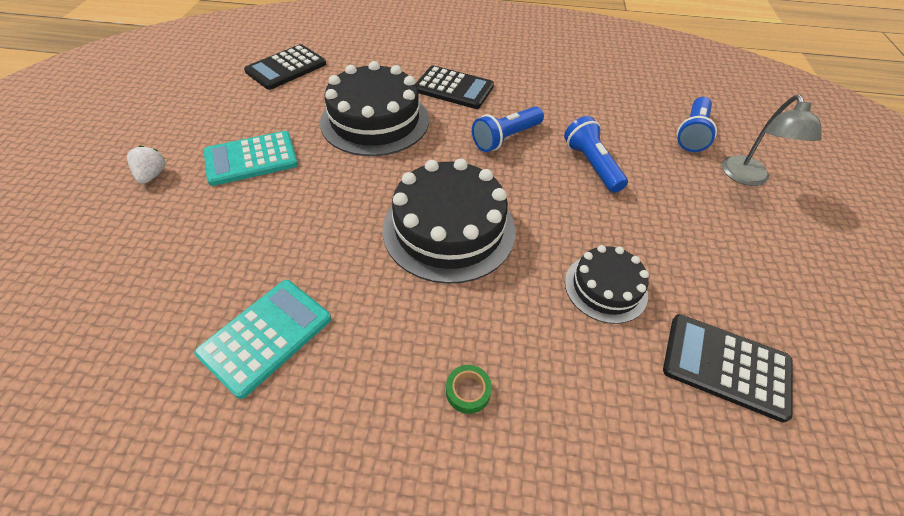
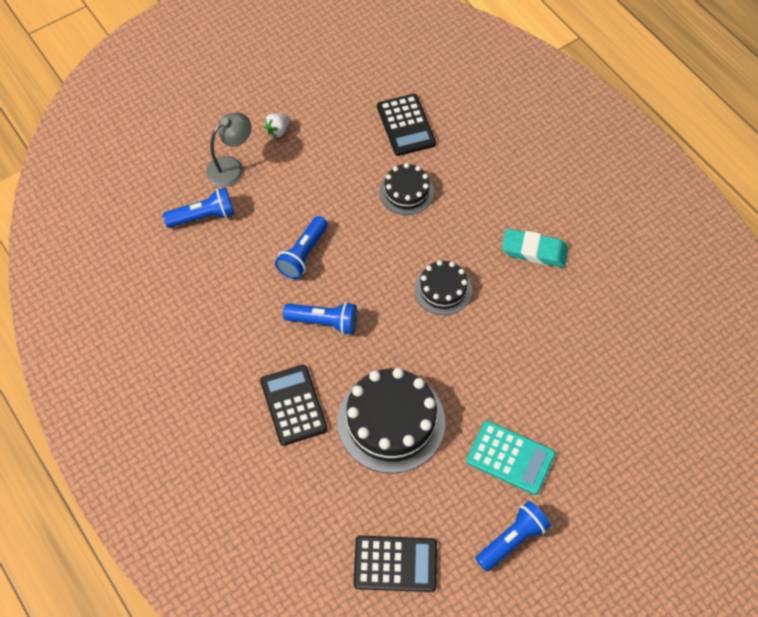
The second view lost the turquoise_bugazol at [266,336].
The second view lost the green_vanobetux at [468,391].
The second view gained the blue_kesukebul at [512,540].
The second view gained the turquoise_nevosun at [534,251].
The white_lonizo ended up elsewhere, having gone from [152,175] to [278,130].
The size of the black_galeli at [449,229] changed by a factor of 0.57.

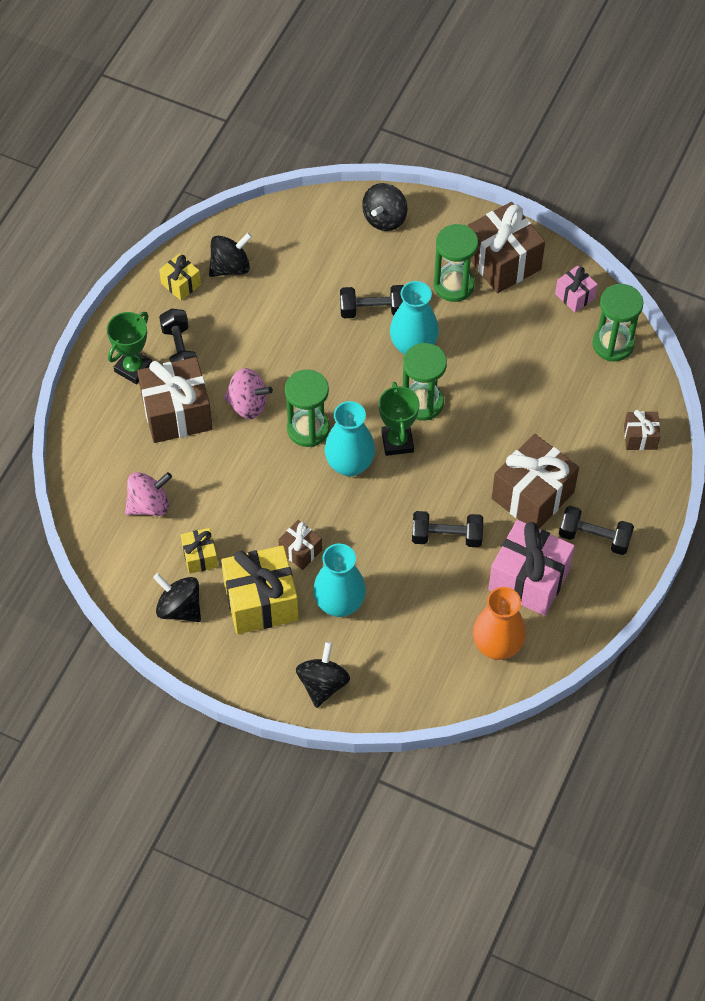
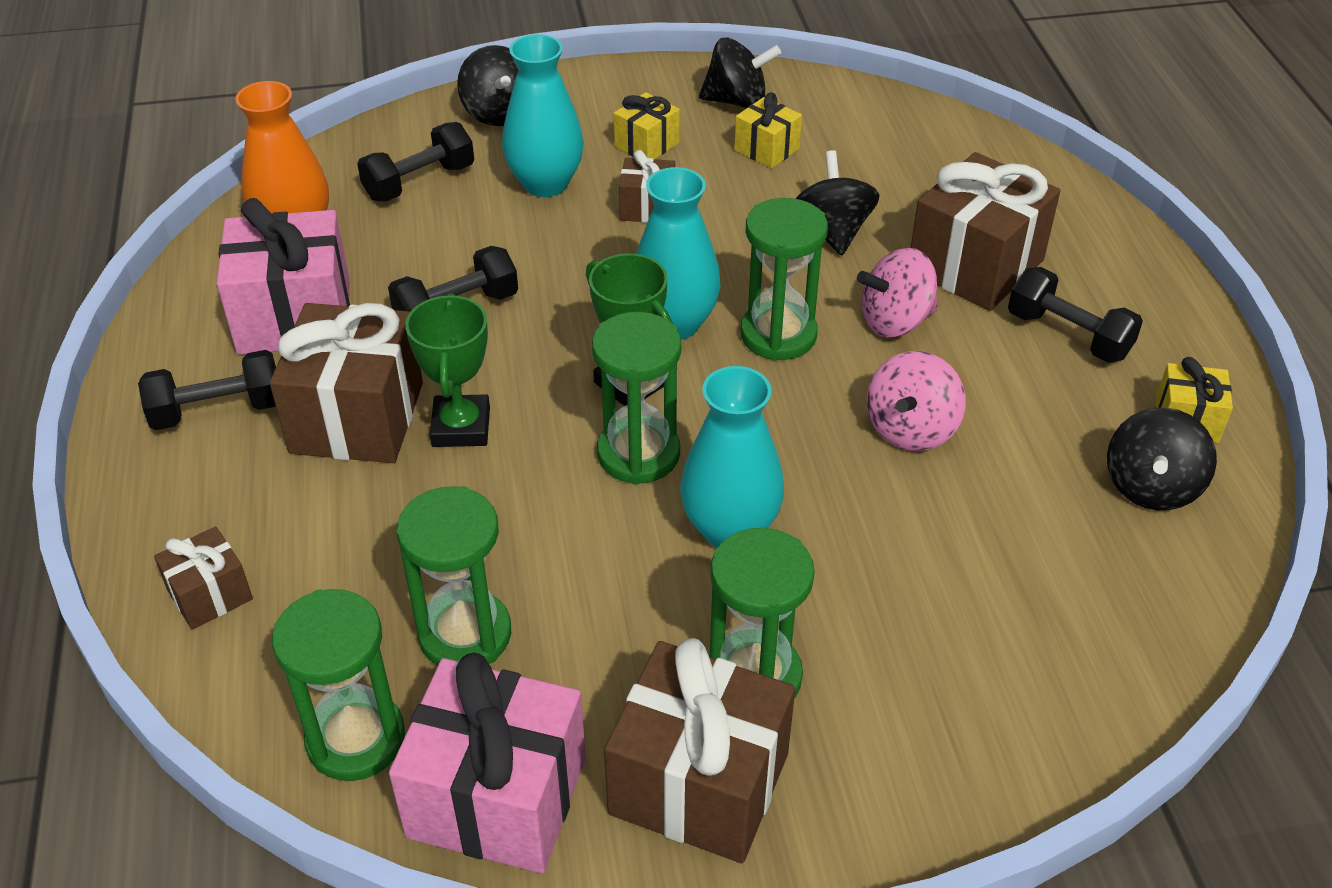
The second view gained the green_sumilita at [465,634].
The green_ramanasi ended up elsewhere, having gone from [133,368] to [461,427].
The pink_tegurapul ended up elsewhere, having gone from [149,504] to [910,429].
The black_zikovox ended up elsewhere, having gone from [373,310] to [419,182].
The black_tegurapul ended up elsewhere, having gone from [384,218] to [833,231].
The size of the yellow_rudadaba at [261,601] changed by a factor of 0.51.
The size of the pink_rudadaba at [575,296] changed by a factor of 1.97.

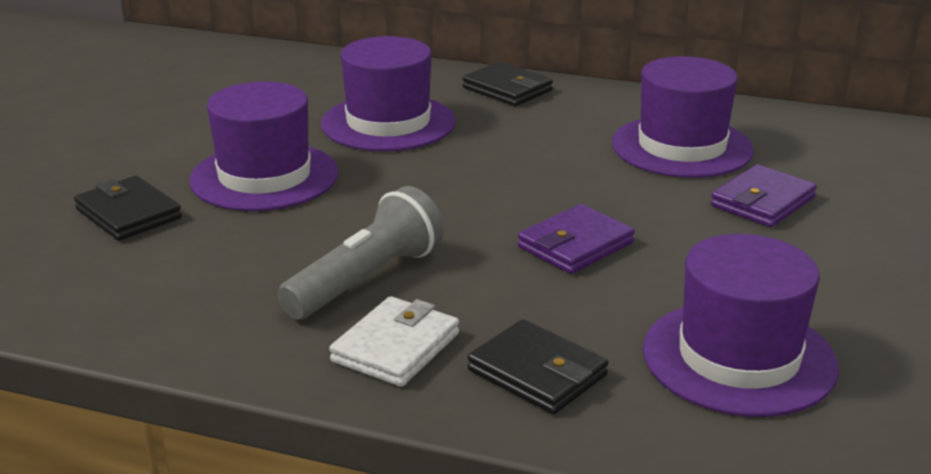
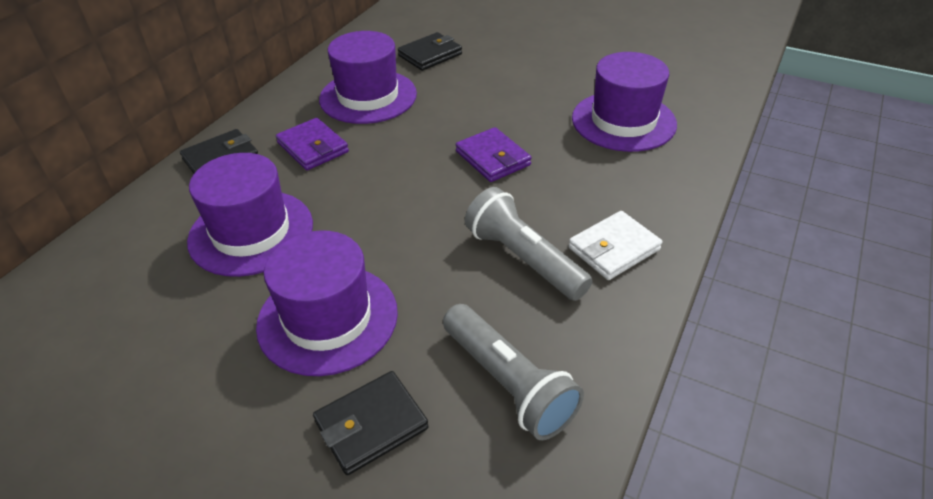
The second view gained the grey_kesukebul at [508,383].
The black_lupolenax ended up elsewhere, having gone from [537,373] to [430,55].
The purple_lupolenax ended up elsewhere, having gone from [762,202] to [313,148].
The white_lupolenax at [396,347] ended up facing another way, 75 degrees counterclockwise from before.

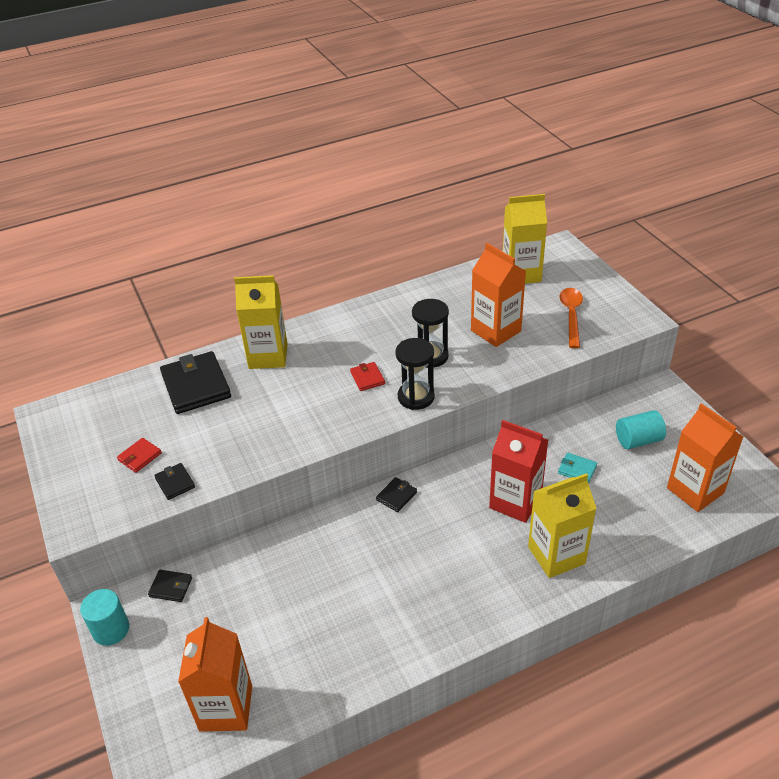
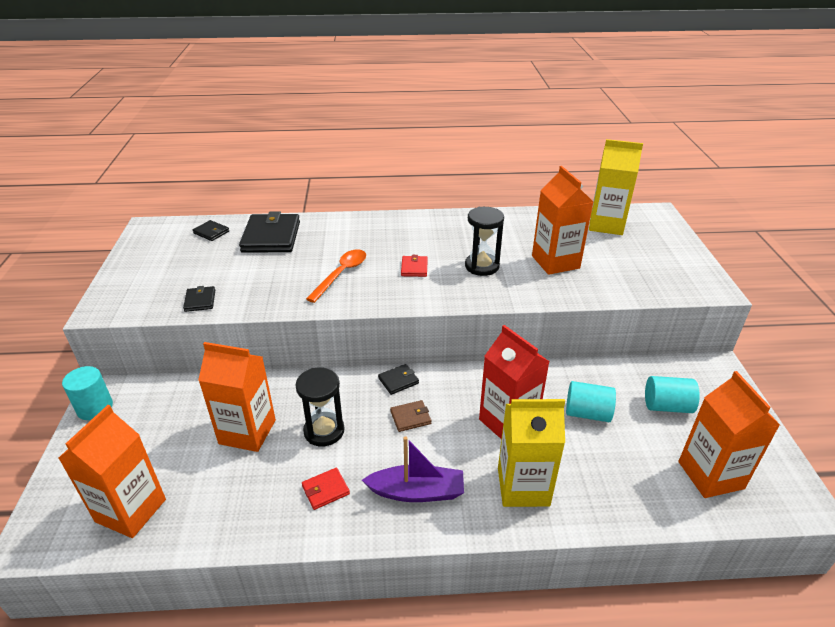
The second view lost the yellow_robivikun at [268,356].
The second view gained the orange_robivikun at [247,432].
The second view gained the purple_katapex at [417,492].
The second view gained the brown_lupolenax at [410,417].
The red_lupolenax ended up elsewhere, having gone from [140,457] to [325,490].
The black_lupolenax ended up elsewhere, having gone from [171,587] to [211,232].
The black_sumilita ended up elsewhere, having gone from [416,397] to [324,431].
The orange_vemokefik ended up elsewhere, having gone from [571,316] to [341,274].
Where the turquoise_lupolenax stood at [577,469], the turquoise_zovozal came to stand at [587,413].

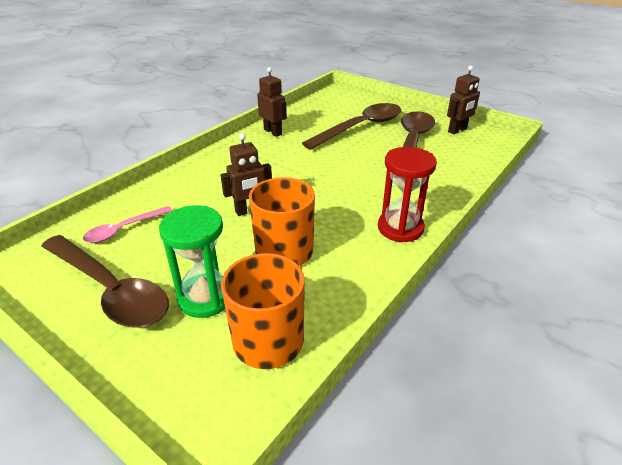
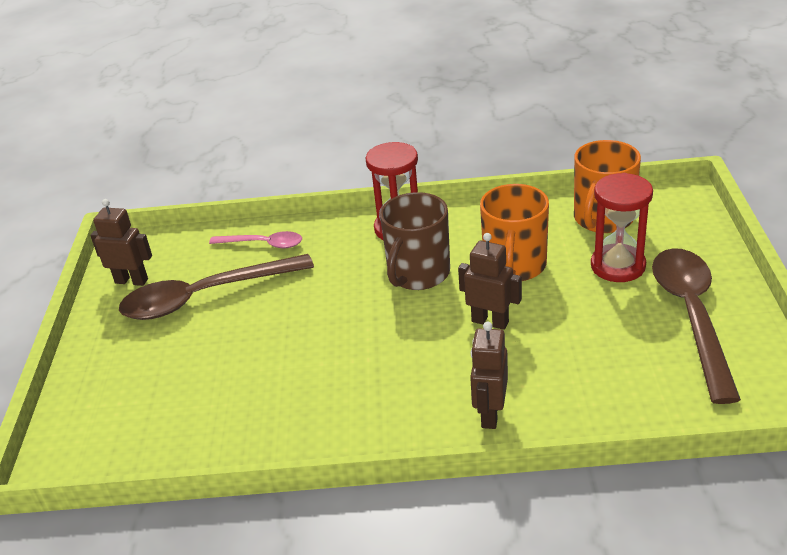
The second view lost the brown_vemokefik at [360,127].
The second view gained the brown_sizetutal at [418,274].
The pink_vemokefik ended up elsewhere, having gone from [123,229] to [263,244].
The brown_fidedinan ended up elsewhere, having gone from [273,132] to [490,414].
What was the green_sumilita at [205,298] turned into the red_sumilita at [618,266].

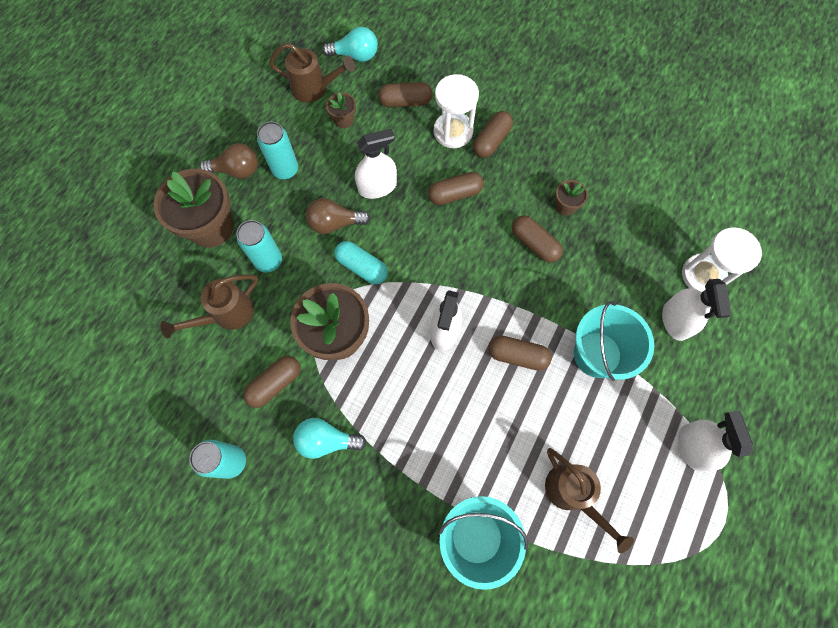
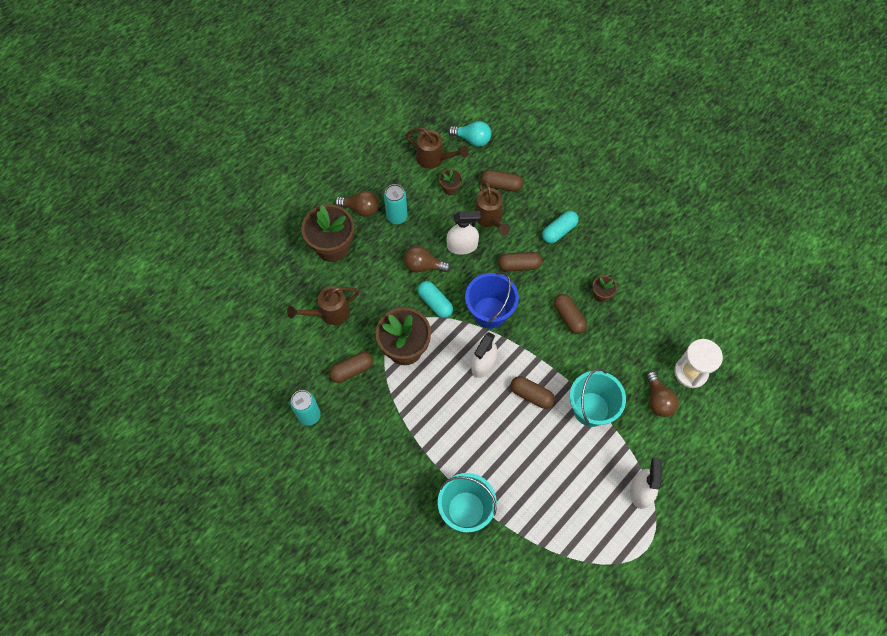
The second view lost the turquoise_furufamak at [268,261].
The second view lost the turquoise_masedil at [326,440].
The second view lost the white_sumilita at [453,131].
The second view gained the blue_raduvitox at [489,312].
The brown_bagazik ended up elsewhere, having gone from [572,493] to [489,218].
Where the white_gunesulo stood at [675,320], the brown_masedil came to stand at [658,400].
What was the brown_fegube at [491,141] turned into the turquoise_fegube at [559,231].

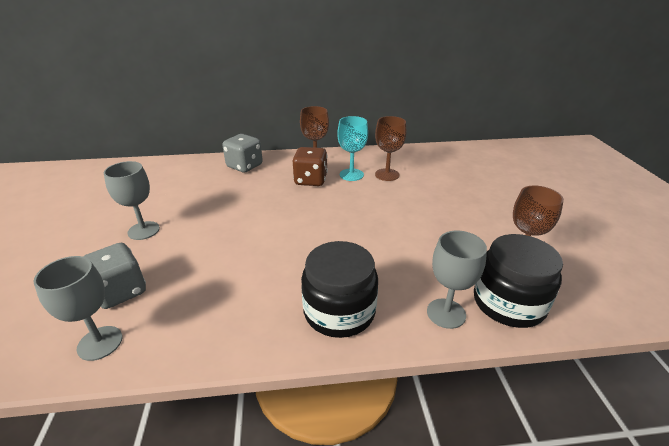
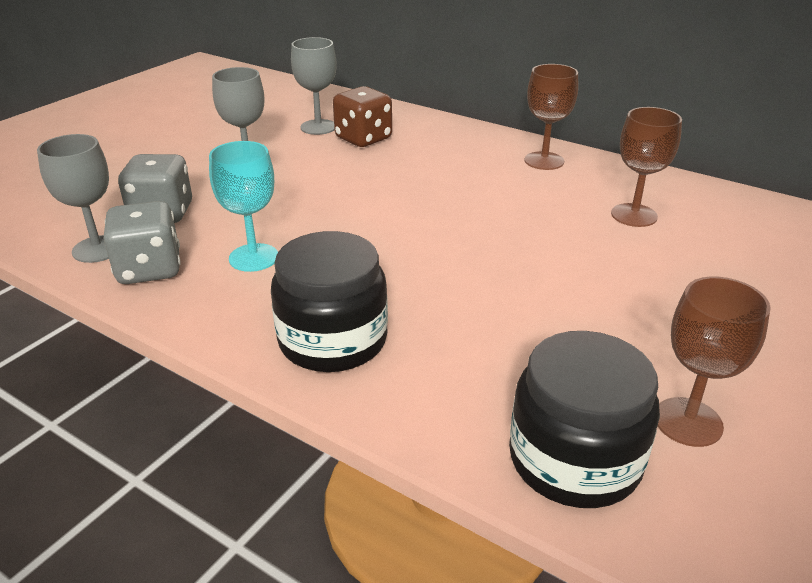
The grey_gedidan ended up elsewhere, having gone from [244,166] to [149,269].
The brown_gedidan ended up elsewhere, having gone from [311,180] to [363,139].
The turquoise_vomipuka ended up elsewhere, having gone from [351,175] to [253,257].
The grey_vomipuka ended up elsewhere, having gone from [446,313] to [318,127].

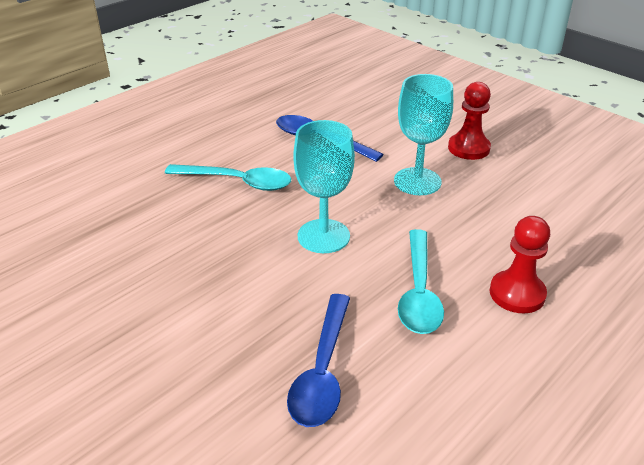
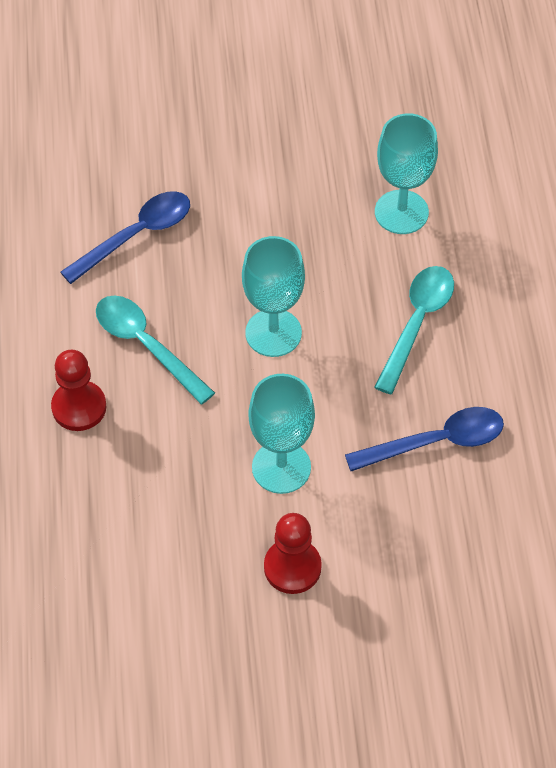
The second view gained the turquoise_vomipuka at [401,212].
The turquoise_vemokefik at [238,182] ended up facing another way, 150 degrees clockwise from before.
The blue_vemokefik at [322,371] ended up facing another way, 90 degrees clockwise from before.

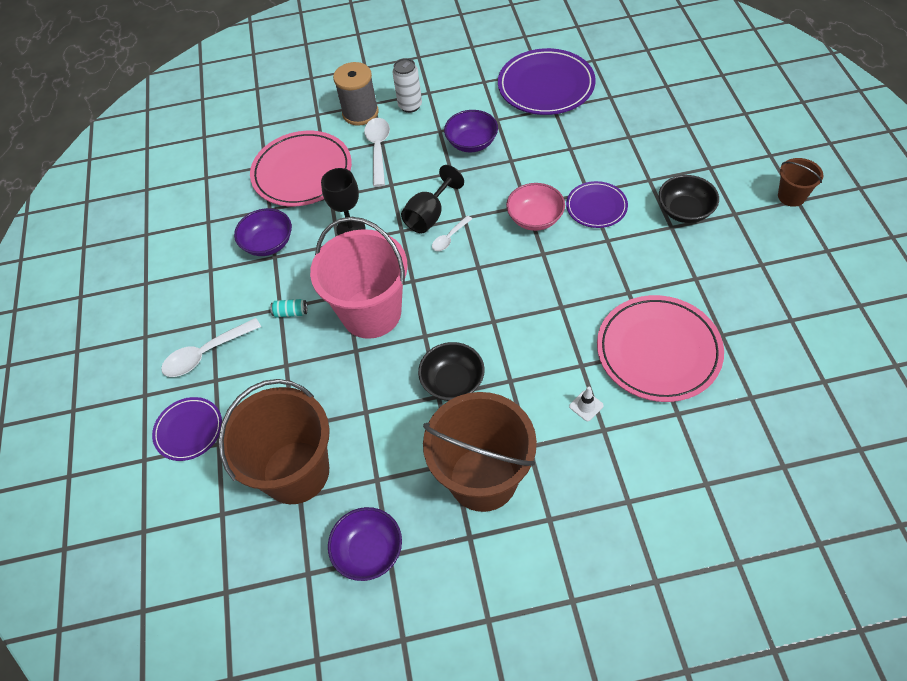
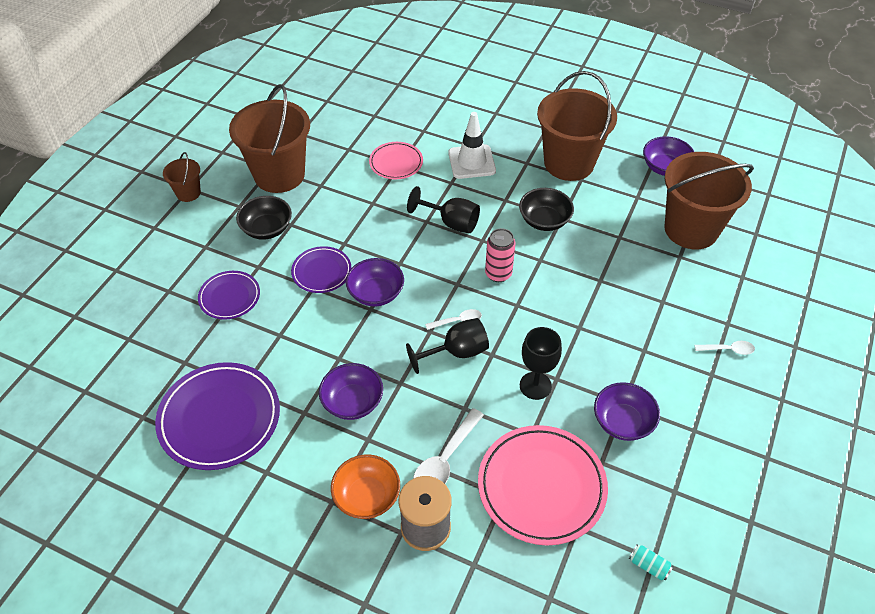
The second view lost the pink_raduvitox at [371,313].
The second view gained the brown_raduvitox at [279,175].
The second view gained the black_vomipuka at [451,222].
The second view gained the pink_furufamak at [498,274].
The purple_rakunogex ended up elsewhere, having gone from [189,430] to [229,297].
The turquoise_furufamak ended up elsewhere, having gone from [291,312] to [649,565].
Where the white_furufamak stood at [410,106], the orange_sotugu came to stand at [367,496].
What was the pink_sotugu at [535,218] turned into the purple_sotugu at [376,293].
The size of the white_vemokefik at [206,353] changed by a factor of 0.57.
The size of the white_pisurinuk at [586,406] changed by a factor of 2.17.
The size of the pink_rakunogex at [658,351] changed by a factor of 0.56.

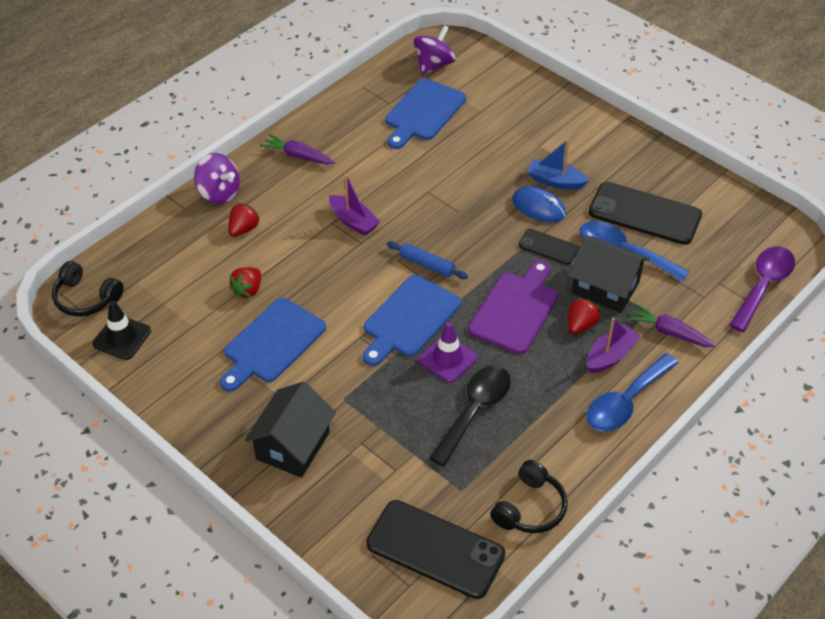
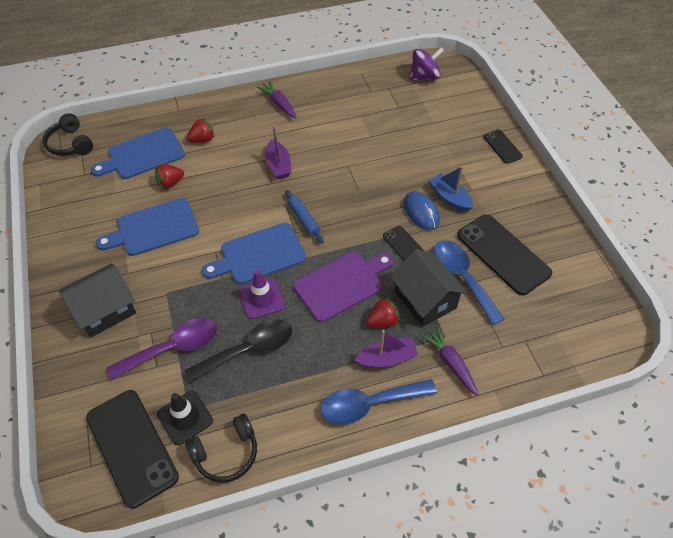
The second view lost the purple_tegurapul at [219,193].
The second view gained the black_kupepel at [502,146].
The black_pisurinuk ended up elsewhere, having gone from [122,337] to [185,417].
The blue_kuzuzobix ended up elsewhere, having gone from [423,112] to [142,155].
The purple_vemokefik ended up elsewhere, having gone from [763,286] to [173,348].

